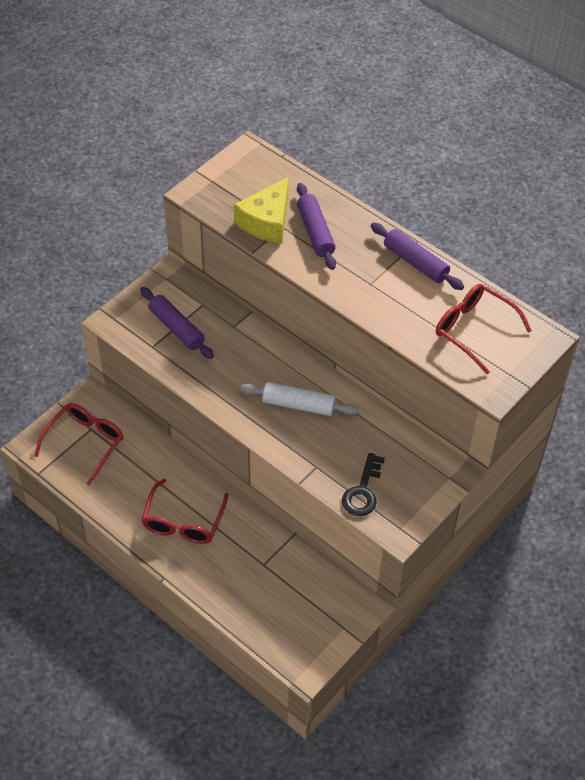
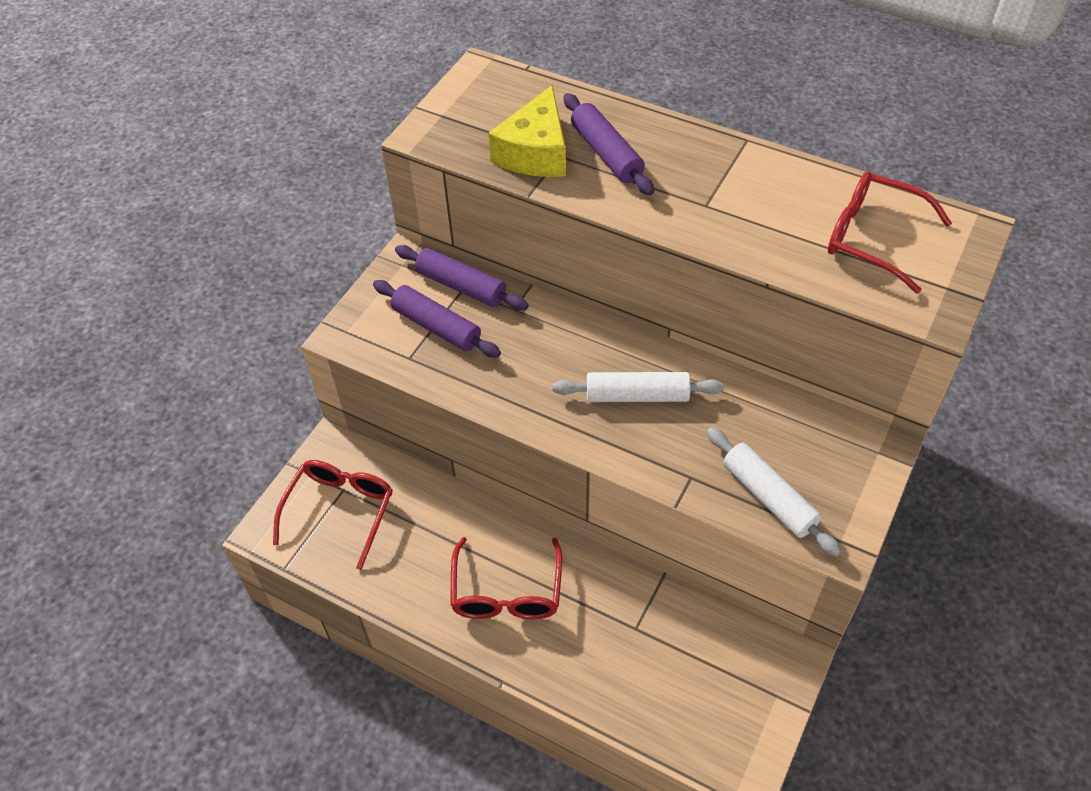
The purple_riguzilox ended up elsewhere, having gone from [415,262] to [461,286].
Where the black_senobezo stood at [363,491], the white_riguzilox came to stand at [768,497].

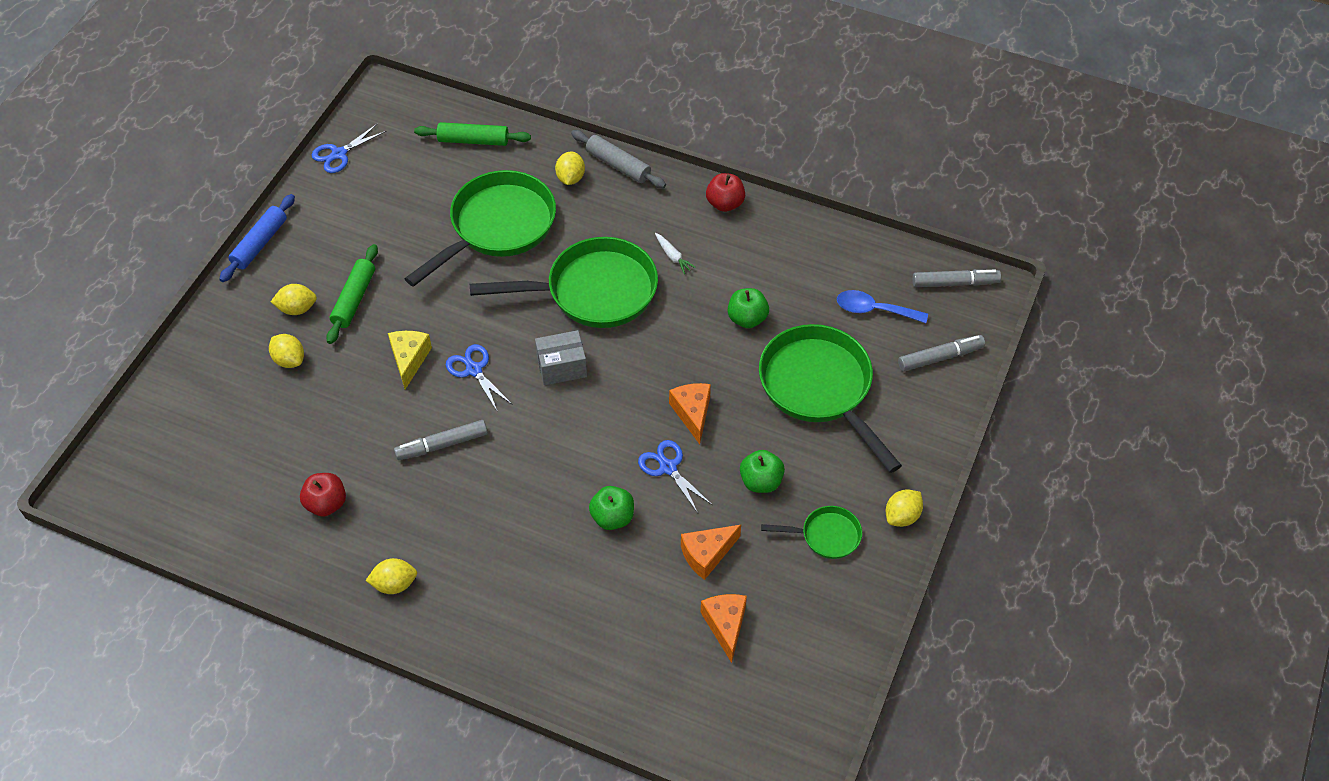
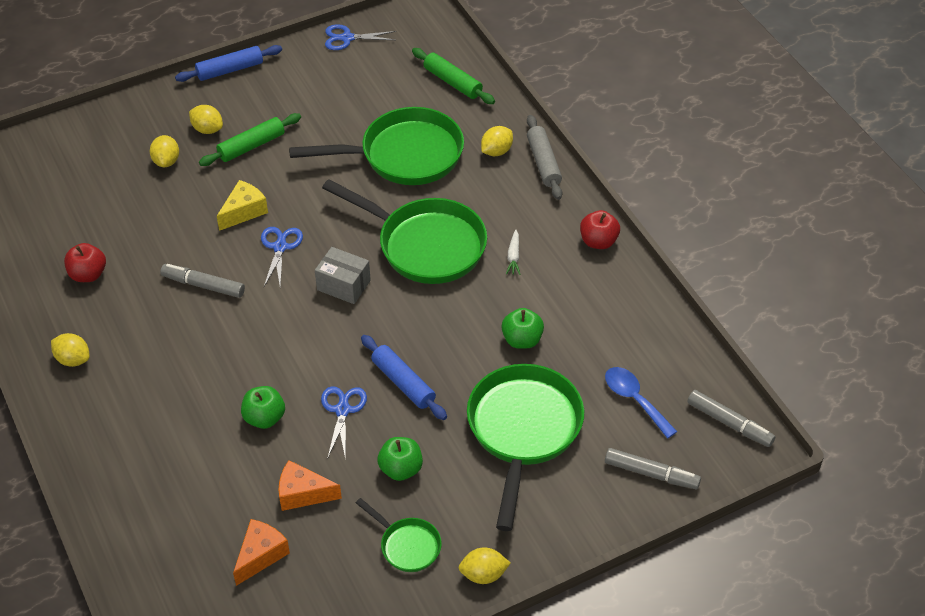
Where the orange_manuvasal stood at [692,413], the blue_riguzilox came to stand at [403,383].

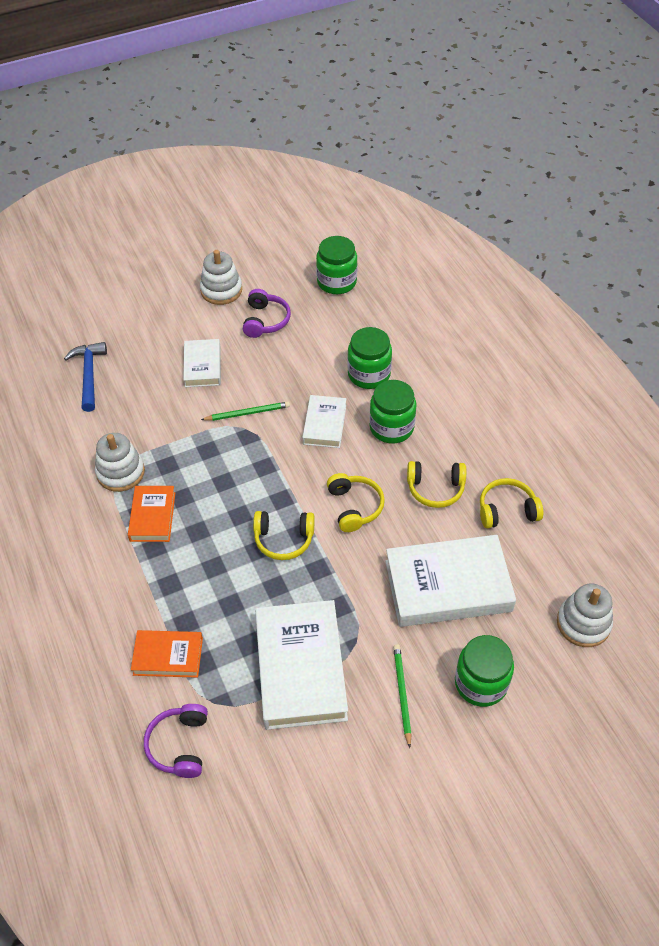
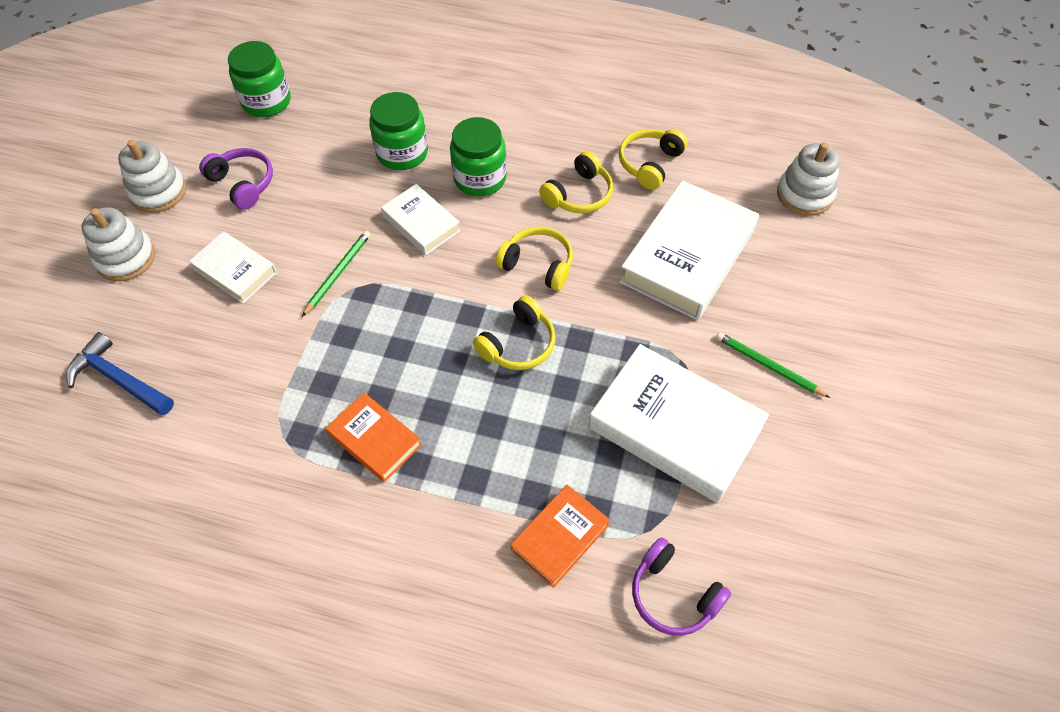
The second view lost the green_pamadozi at [481,683].
The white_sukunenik ended up elsewhere, having gone from [120,472] to [126,258].

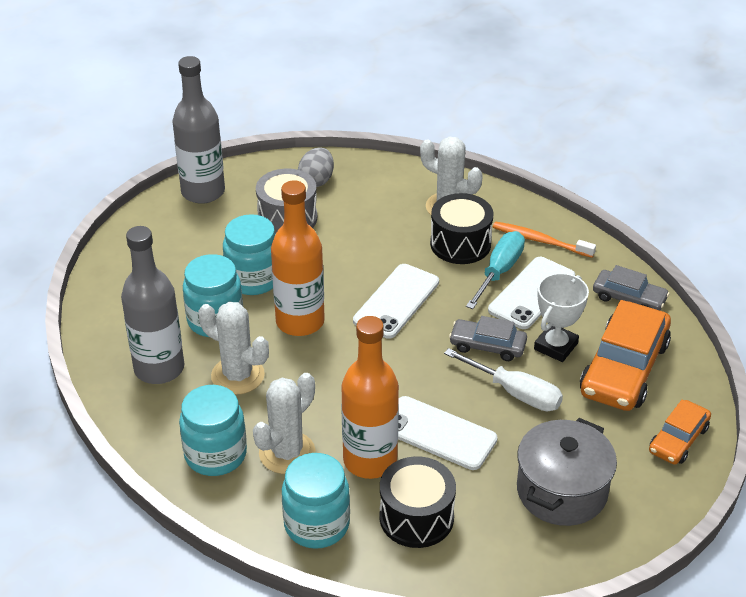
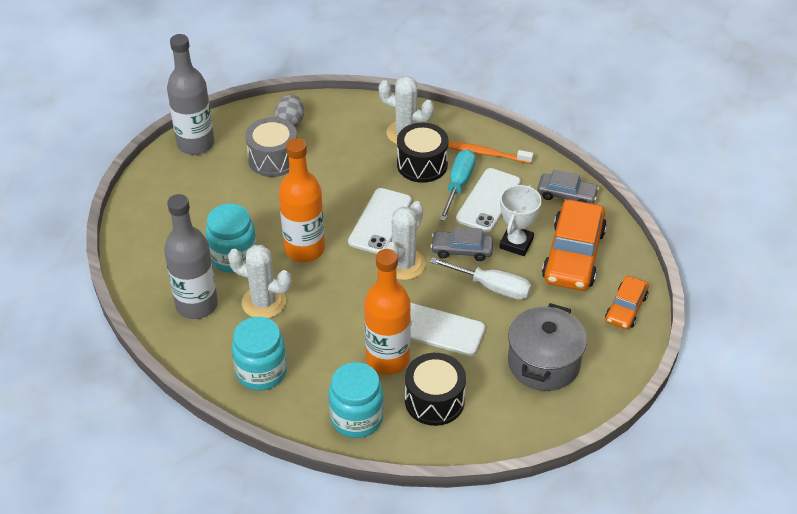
The second view lost the turquoise_pamadozi at [253,279].
The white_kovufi ended up elsewhere, having gone from [287,453] to [404,264].

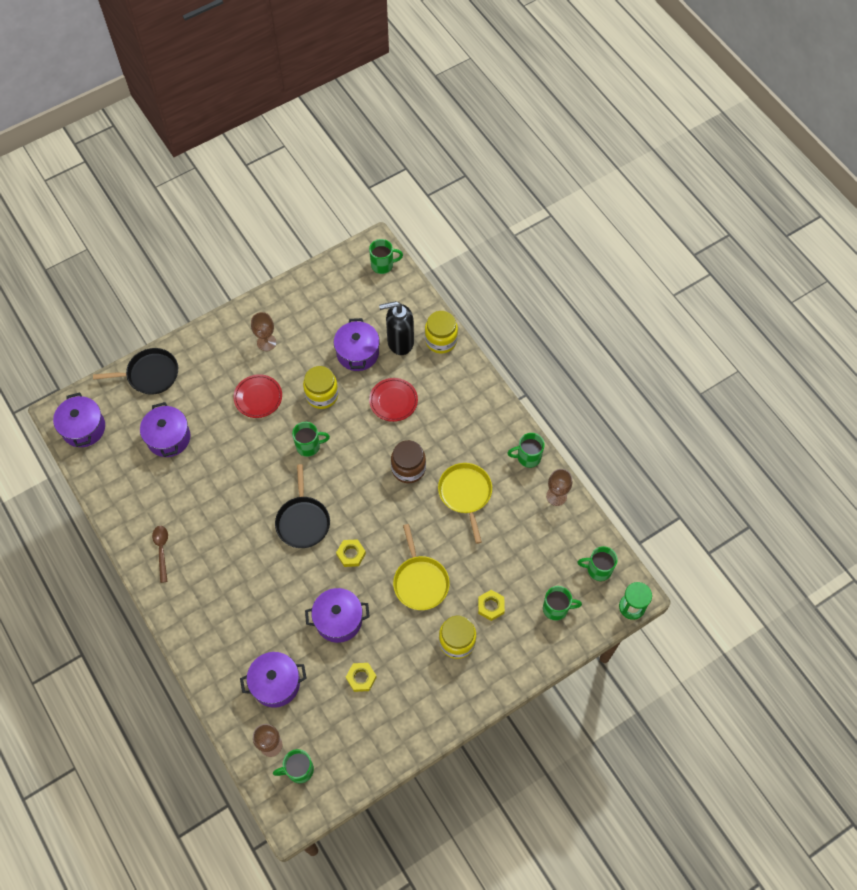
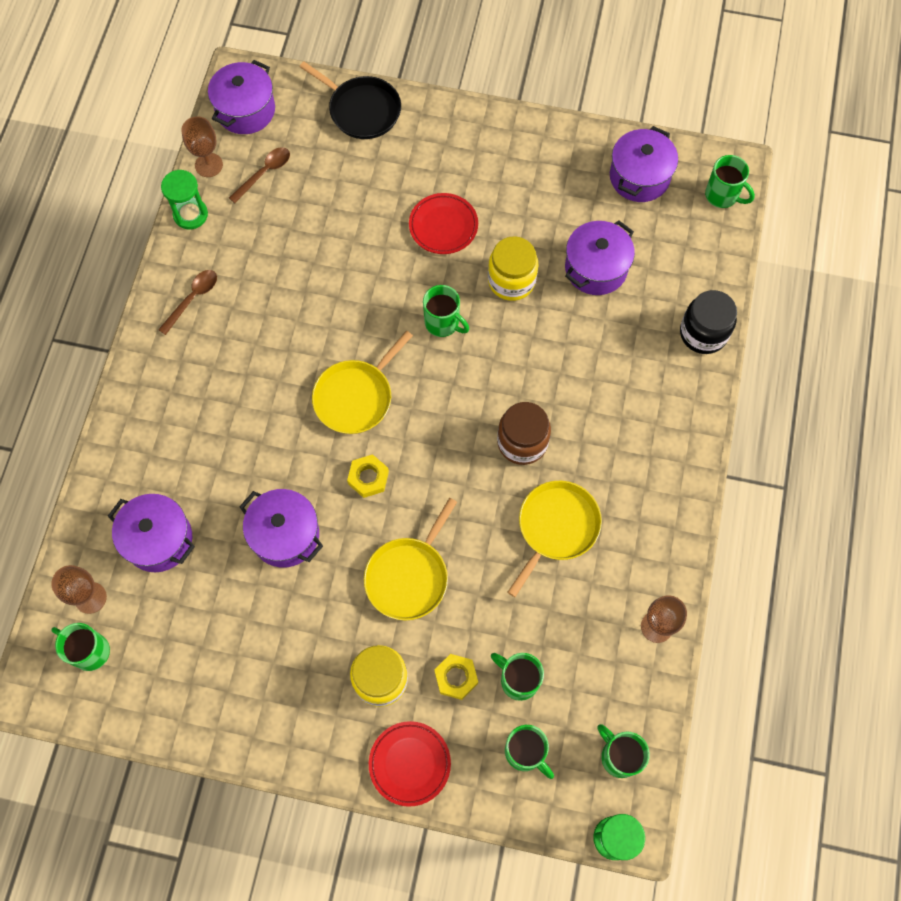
The second view lost the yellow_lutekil at [361,678].
The second view lost the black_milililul at [400,342].
The second view gained the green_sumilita at [190,214].
The second view gained the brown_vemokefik at [264,173].
The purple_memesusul ended up elsewhere, having gone from [168,438] to [639,177].
The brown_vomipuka ended up elsewhere, having gone from [266,342] to [209,165].
The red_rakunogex ended up elsewhere, having gone from [393,401] to [409,764].
The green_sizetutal ended up elsewhere, having gone from [528,457] to [518,680].
What was the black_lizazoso at [303,521] turned into the yellow_lizazoso at [356,397].
What was the yellow_pamadozi at [441,340] turned into the black_pamadozi at [703,333].

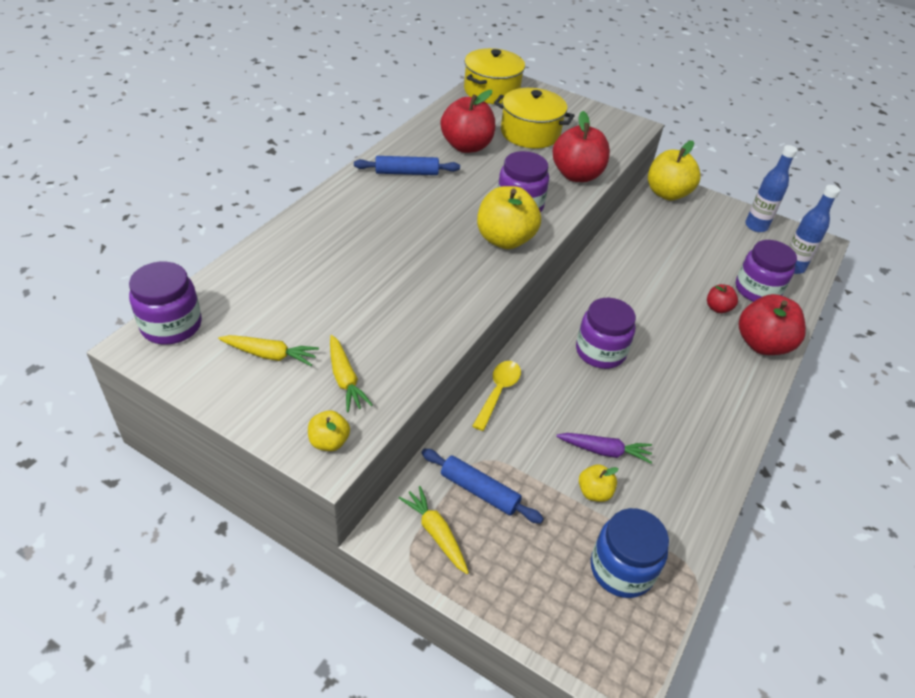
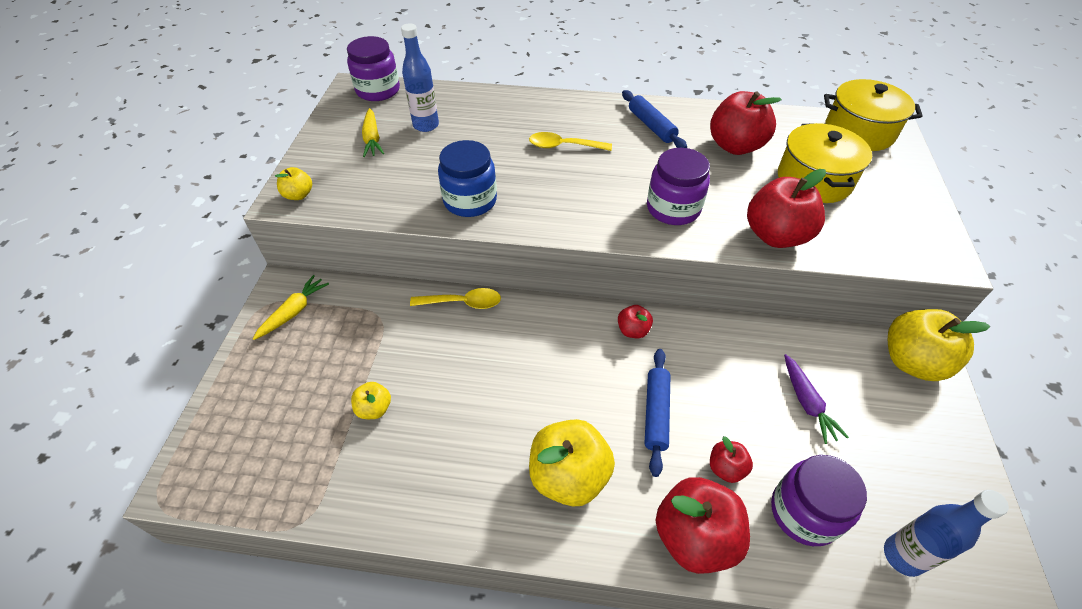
The second view lost the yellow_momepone at [345,379].
The second view lost the purple_pamadozi at [600,351].
The second view gained the yellow_vemokefik at [563,146].
The second view gained the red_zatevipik at [633,330].
The blue_riguzilox ended up elsewhere, having gone from [479,491] to [656,413].
The yellow_zatevipik ended up elsewhere, having gone from [505,239] to [569,476].
The purple_momepone ended up elsewhere, having gone from [604,451] to [807,403].
The blue_pamadozi ended up elsewhere, having gone from [621,569] to [470,201].
The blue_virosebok ended up elsewhere, having gone from [756,226] to [426,125].

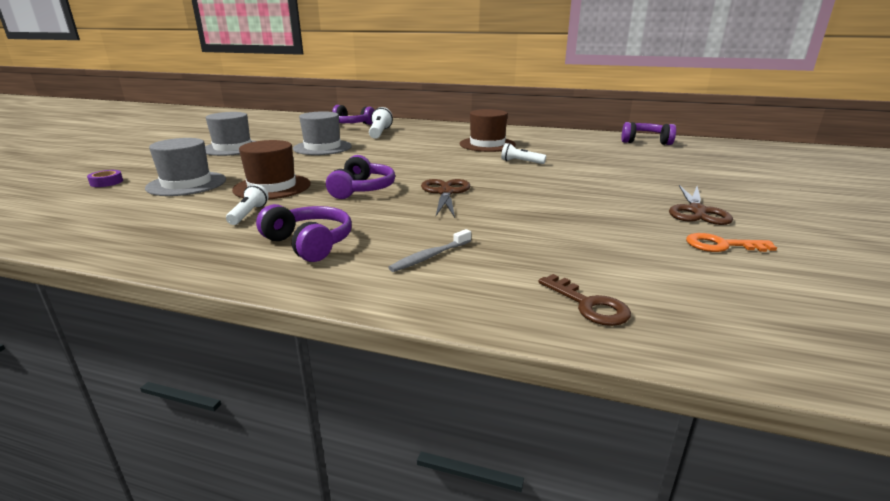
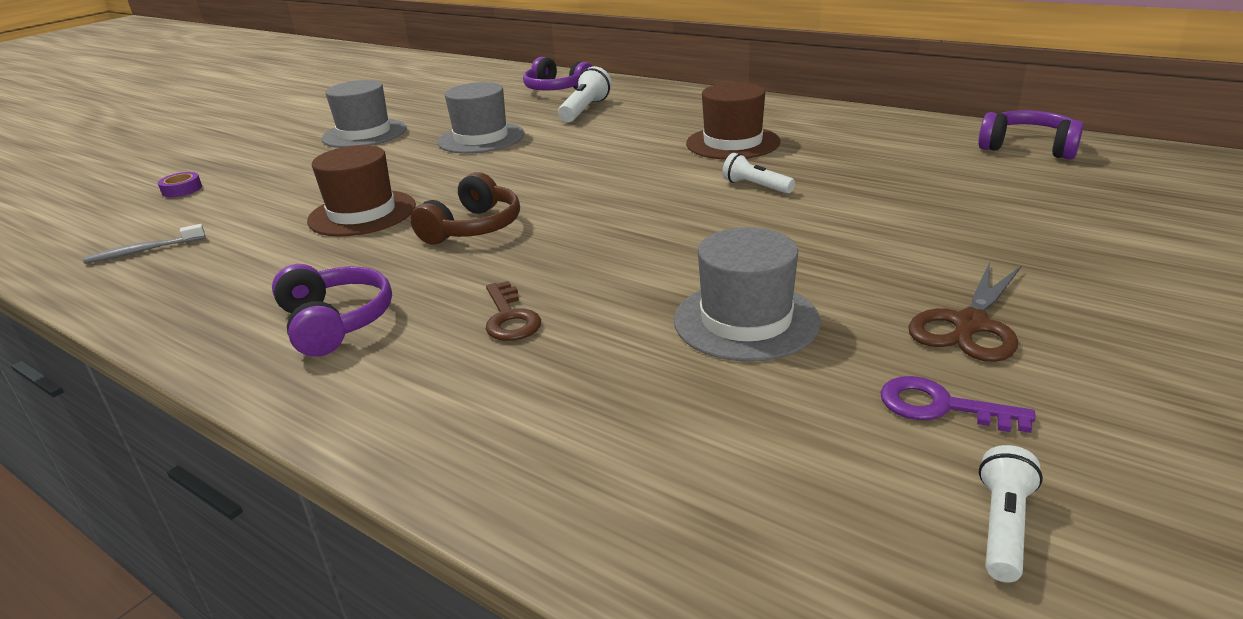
The second view lost the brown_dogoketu at [445,192].
The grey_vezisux ended up elsewhere, having gone from [186,184] to [746,320].
The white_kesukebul ended up elsewhere, having gone from [249,214] to [1003,526].
The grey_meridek ended up elsewhere, having gone from [430,256] to [144,251].
The brown_senobezo ended up elsewhere, having gone from [589,305] to [510,318].
What was the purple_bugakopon at [362,189] turned into the brown_bugakopon at [473,228].
What was the orange_senobezo at [721,245] turned into the purple_senobezo at [940,406].

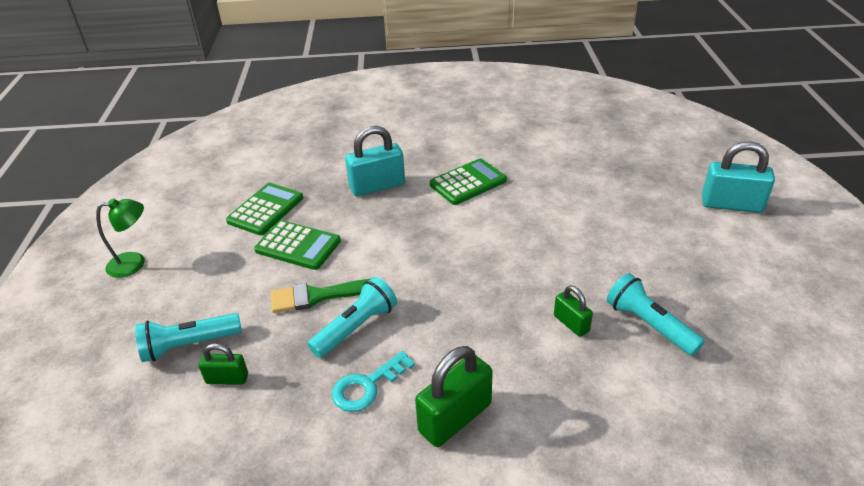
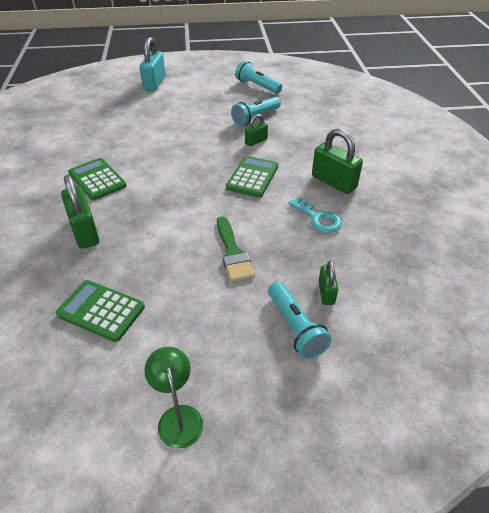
The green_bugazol ended up elsewhere, having gone from [298,246] to [252,177].
The turquoise_kesukebul ended up elsewhere, having gone from [356,327] to [257,86].
What was the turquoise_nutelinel at [377,186] turned into the green_nutelinel at [85,231].

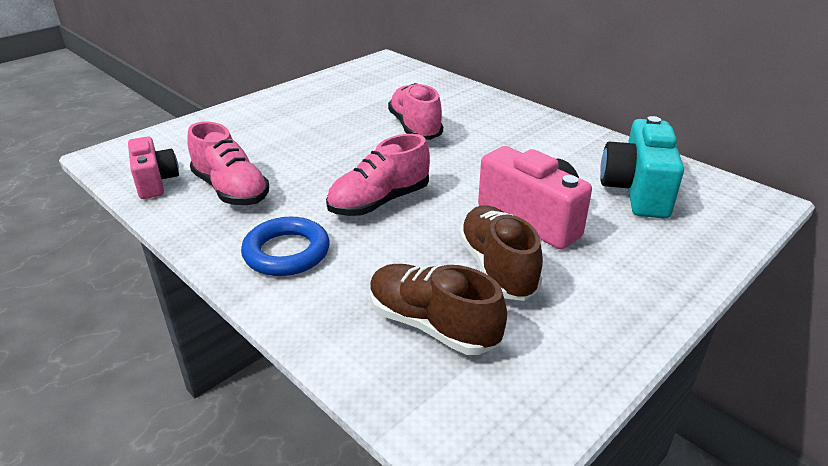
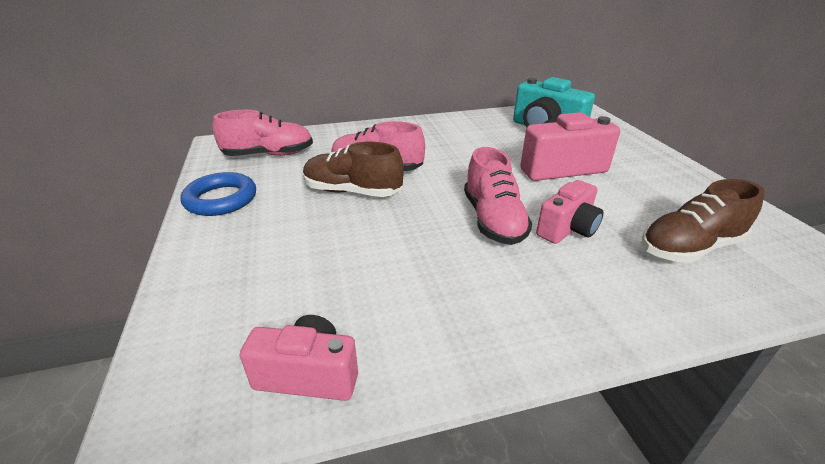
The second view gained the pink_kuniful at [567,229].
The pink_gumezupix ended up elsewhere, having gone from [231,190] to [269,155].
The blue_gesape ended up elsewhere, having gone from [286,252] to [221,199].
The brown_gumezupix ended up elsewhere, having gone from [497,268] to [352,191].

